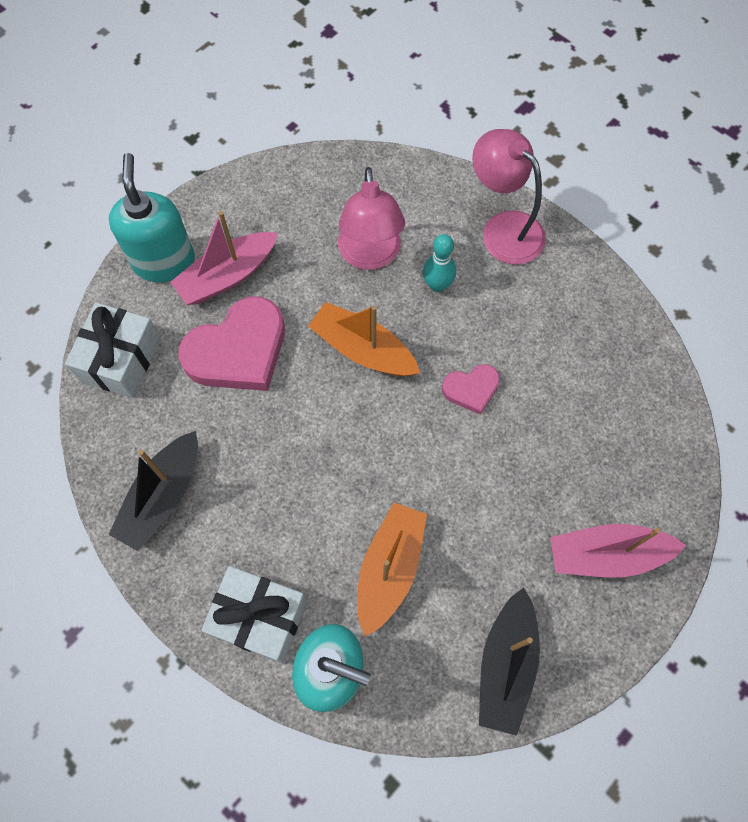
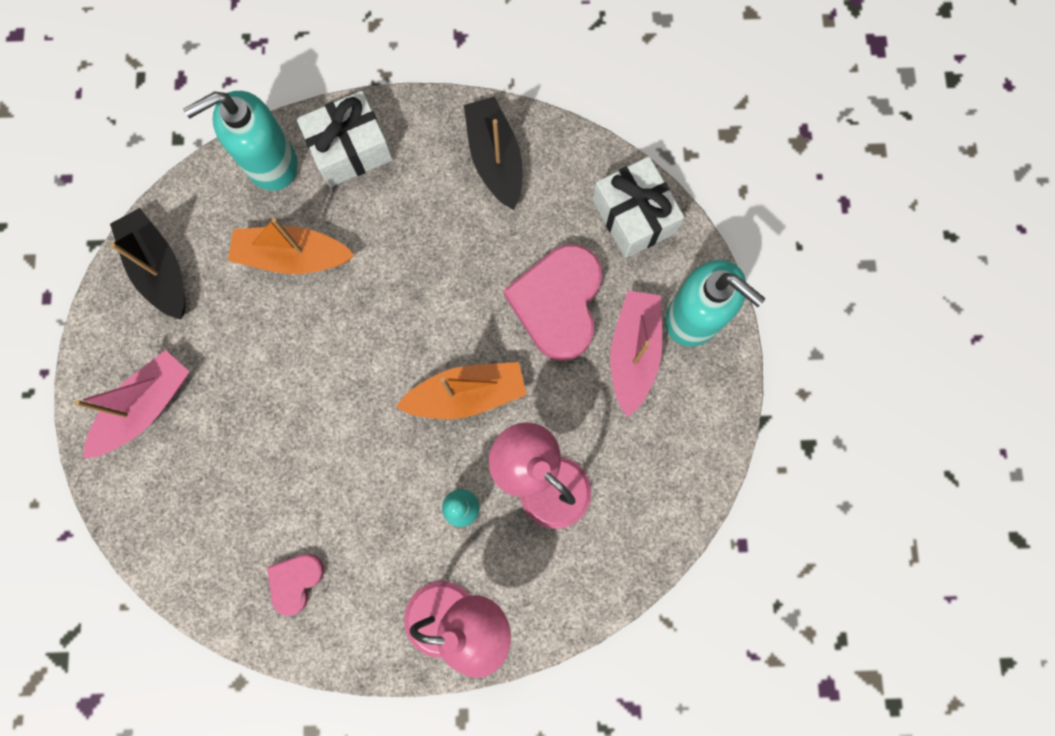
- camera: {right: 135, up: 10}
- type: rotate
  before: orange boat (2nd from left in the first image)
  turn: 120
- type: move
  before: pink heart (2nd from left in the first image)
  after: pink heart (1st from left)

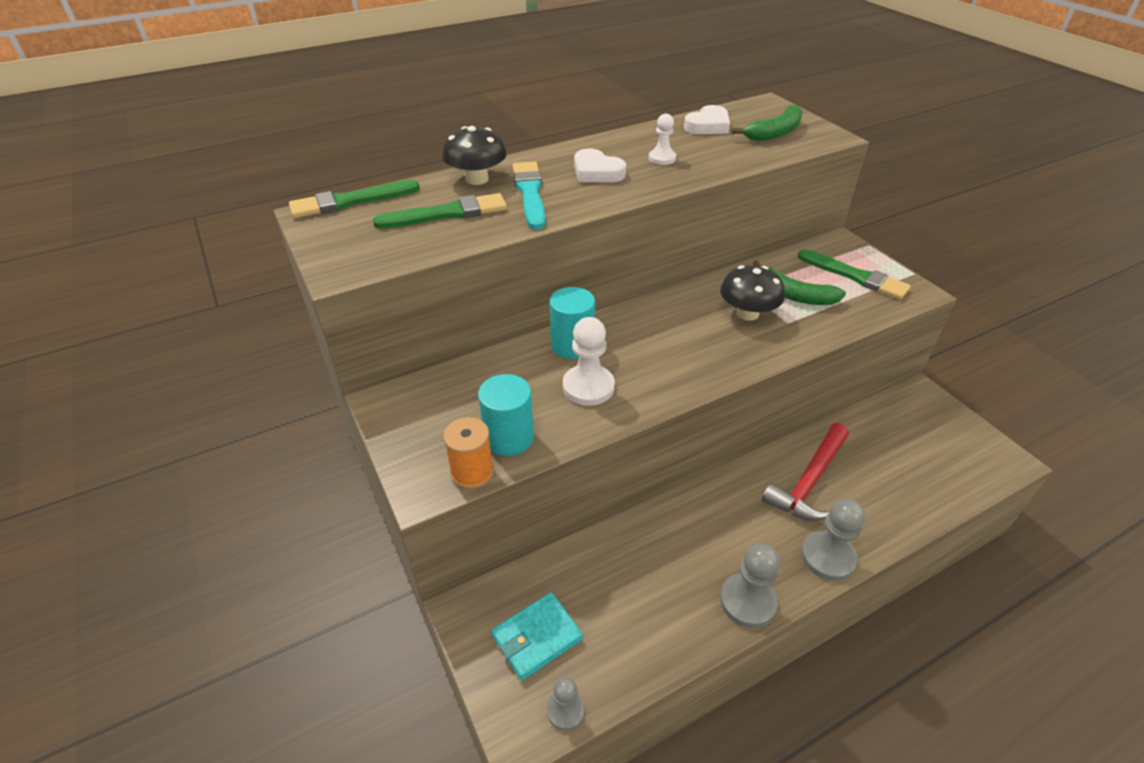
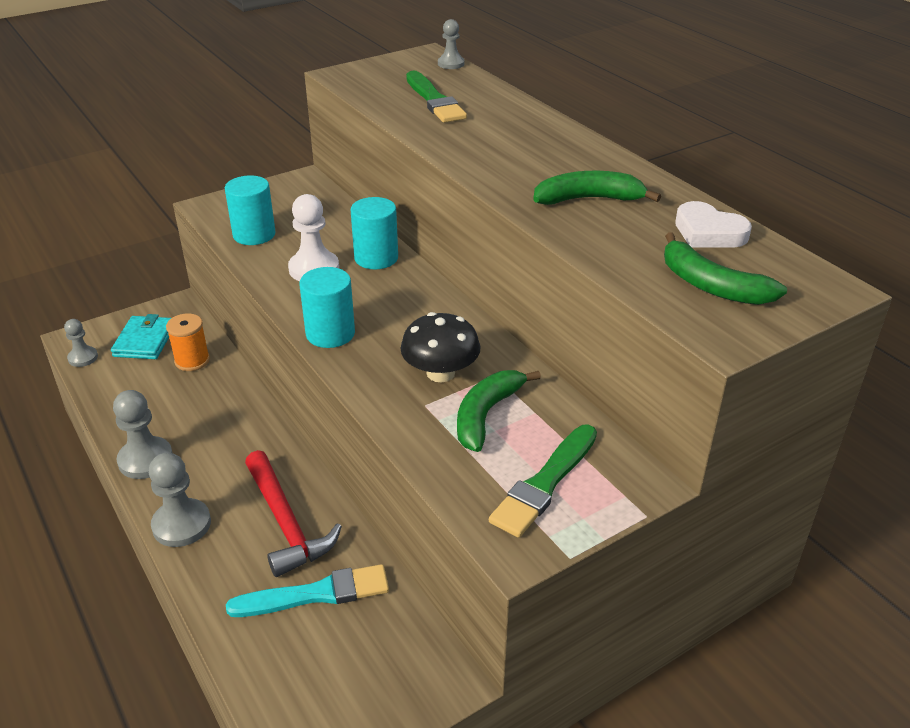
- camera: {right: 85, up: -5}
- type: replace
  before: green brush (1st from left)
  after: grey pawn (4th from left)
- type: delete
  before: black mushroom (1st from left)
- type: move
  before: orange spool
- type: rotate
  before: turquoise wallet
  turn: 45
- type: move
  before: turquoise brush
- type: delete
  before: white heart (1st from left)
- type: replace
  before: white pawn (2nd from left)
  after: green banana (2nd from left)
- type: rotate
  before: red hammer
  turn: -150
- type: insert
  after: turquoise cylinder (2nd from left)

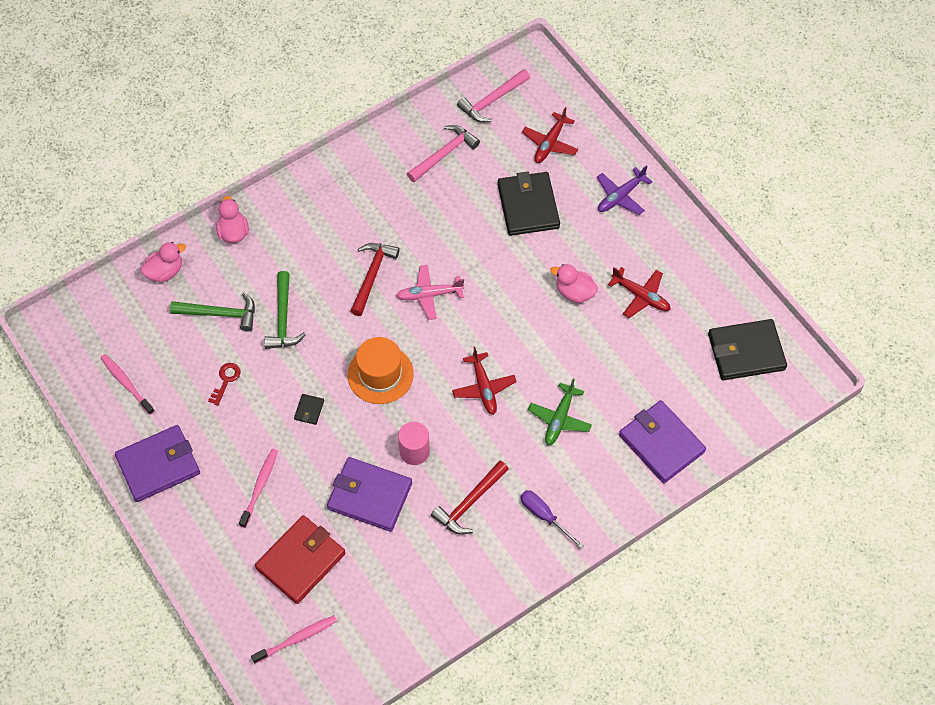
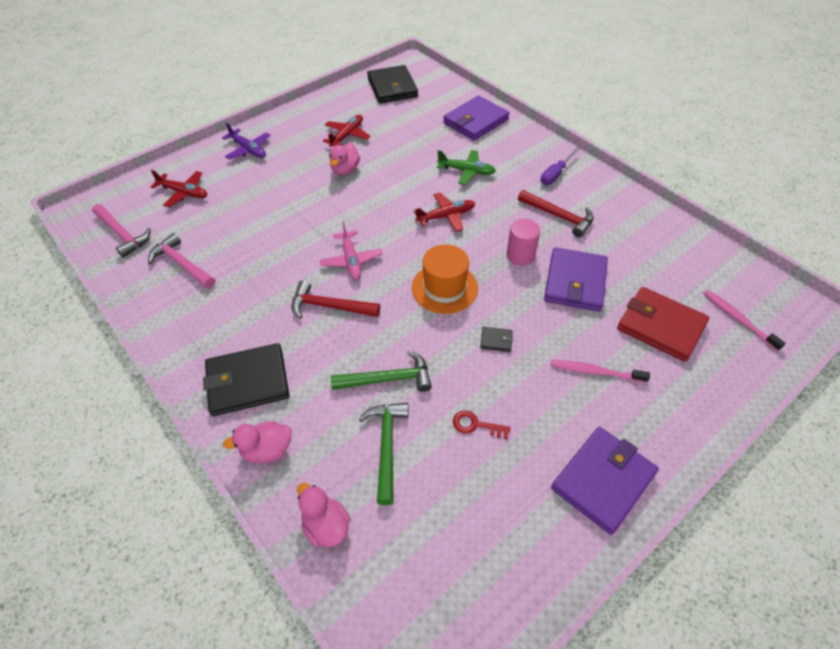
- camera: {right: -95, up: -10}
- type: delete
  before: pink toothbrush (1st from left)
- type: rotate
  before: purple wallet (1st from left in the first image)
  turn: 75
- type: move
  before: black wallet (2nd from left in the first image)
  after: black wallet (1st from left)

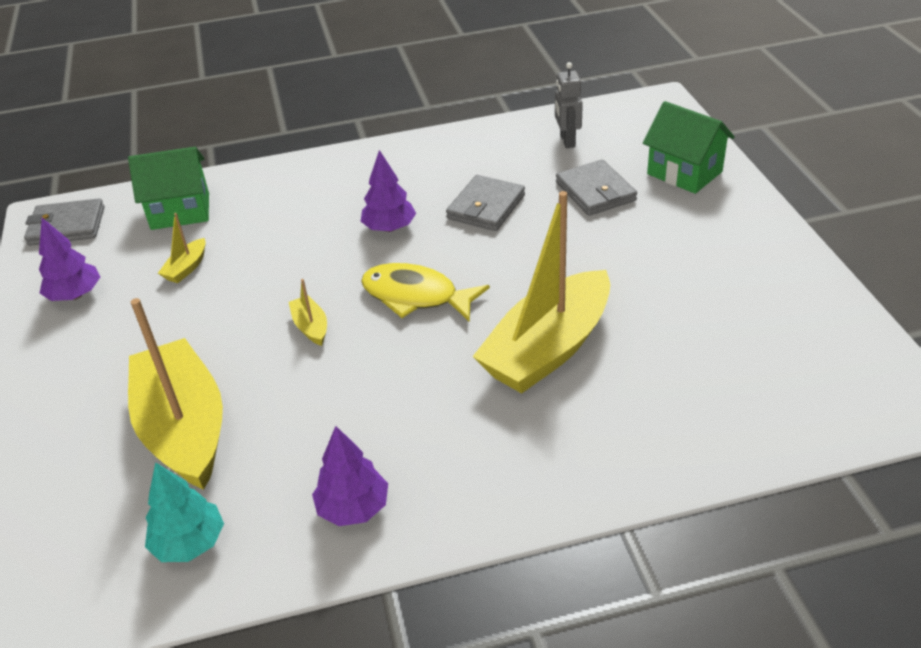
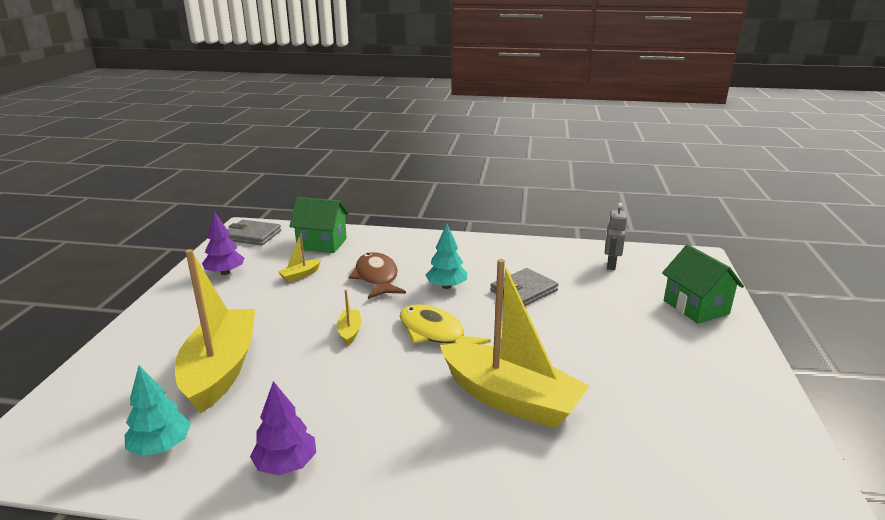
- camera: {right: 20, up: -15}
- type: recolor
  before: purple tree (3rd from left)
  after: turquoise tree (2nd from left)
- type: rotate
  before: yellow boat (4th from left)
  turn: -120
- type: delete
  before: grey wallet (3rd from left)
- type: insert
  after: brown fish

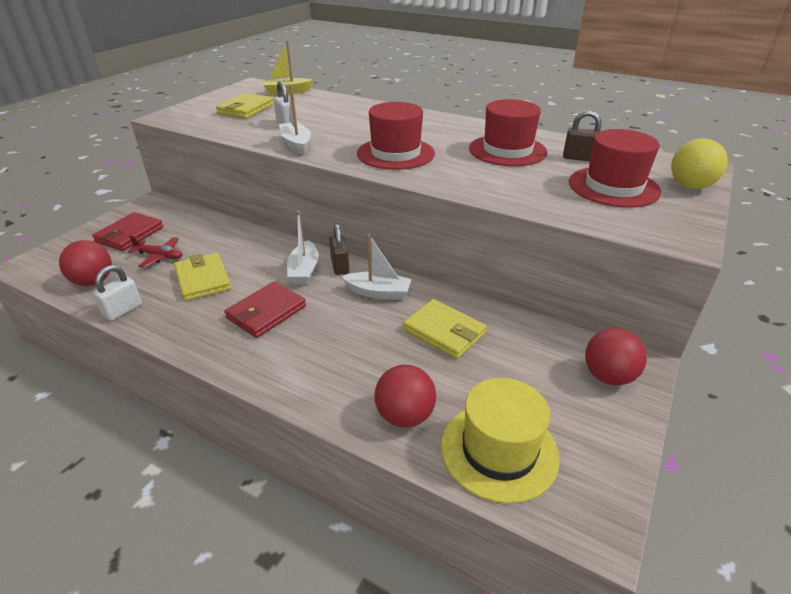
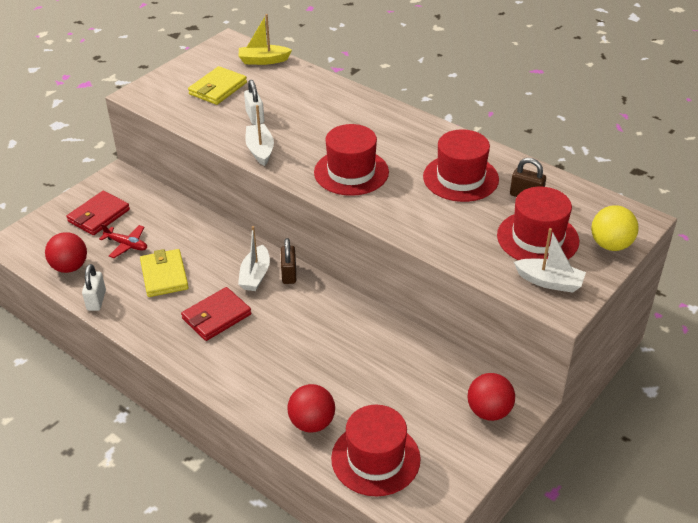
- camera: {right: 10, up: 5}
- type: rotate
  before: white padlock (1st from left)
  turn: -45
- type: move
  before: white boat (3rd from left)
- type: delete
  before: yellow wallet (3rd from left)
- type: recolor
  before: yellow hat
  after: red hat (2nd from left)

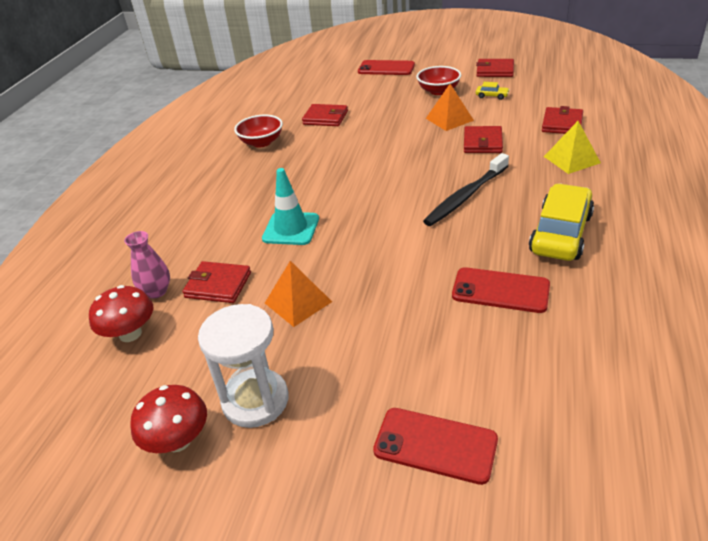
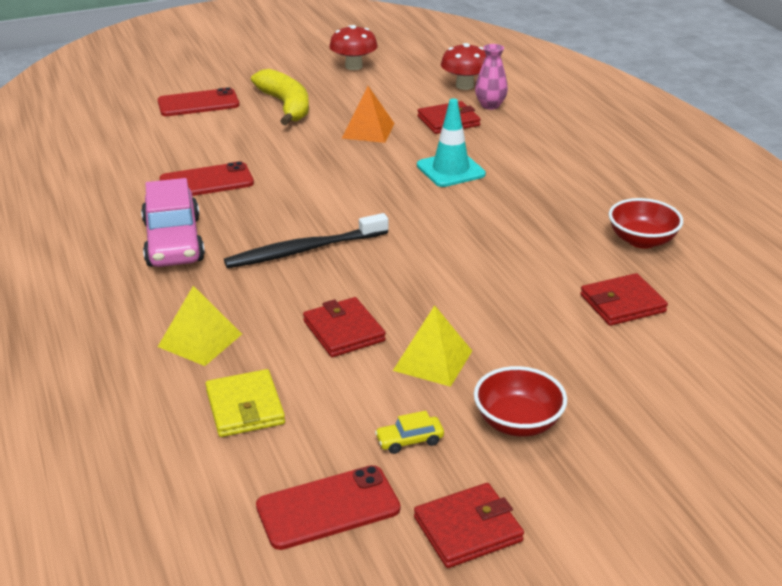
- camera: {right: 140, up: -5}
- type: delete
  before: white hourglass
- type: move
  before: red phone (1st from left in the first image)
  after: red phone (3rd from left)
- type: rotate
  before: black toothbrush
  turn: -120
- type: recolor
  before: orange pyramid (2nd from left)
  after: yellow pyramid (2nd from left)
- type: recolor
  before: yellow car (2nd from left)
  after: pink car
- type: recolor
  before: red wallet (5th from left)
  after: yellow wallet
- type: insert
  after: yellow banana

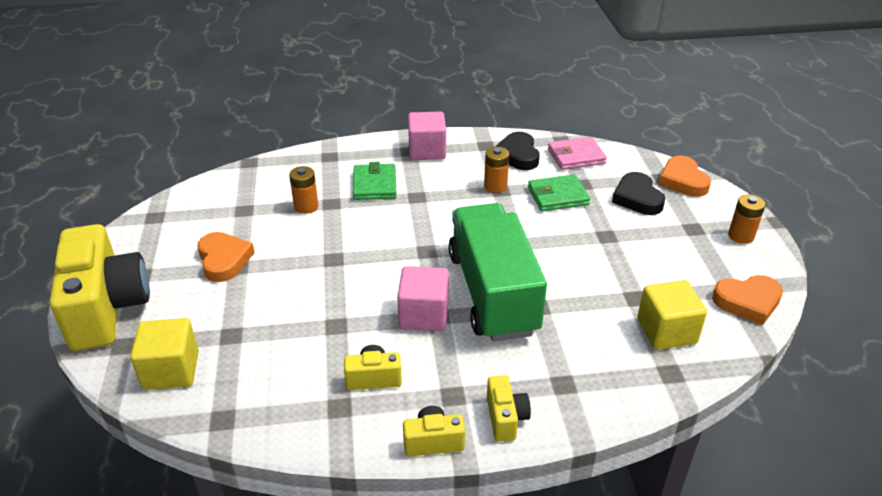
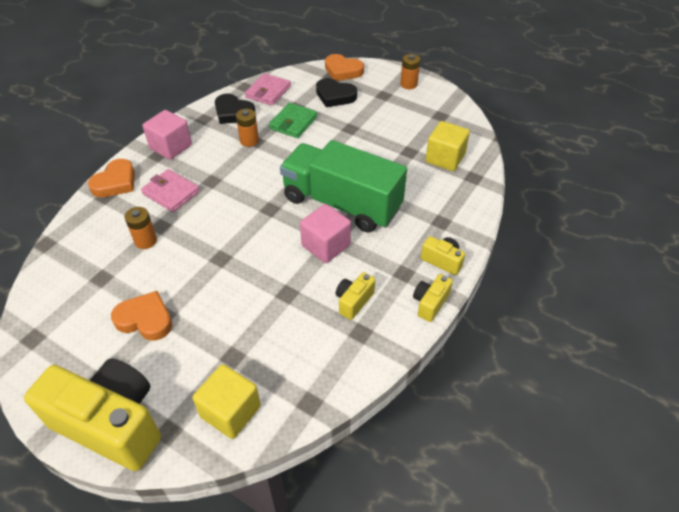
- camera: {right: -50, up: 10}
- type: recolor
  before: green wallet (1st from left)
  after: pink wallet (1st from left)
- type: move
  before: orange heart (3rd from left in the first image)
  after: orange heart (1st from left)

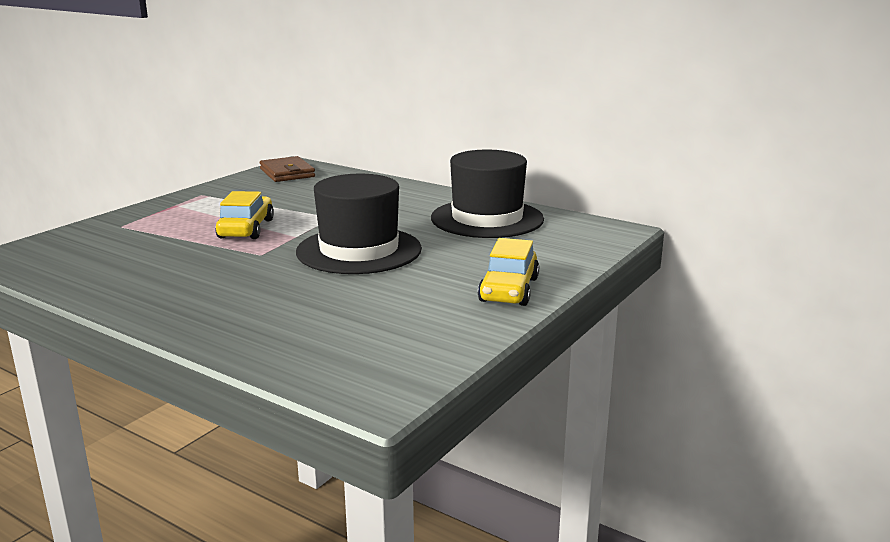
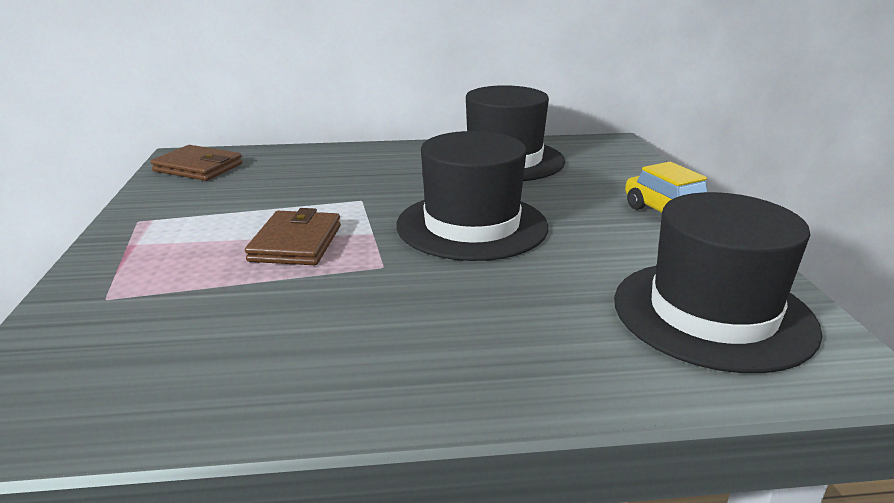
- camera: {right: -40, up: 5}
- type: replace
  before: yellow car (1st from left)
  after: brown wallet (2nd from left)
- type: insert
  after: black hat (3rd from left)

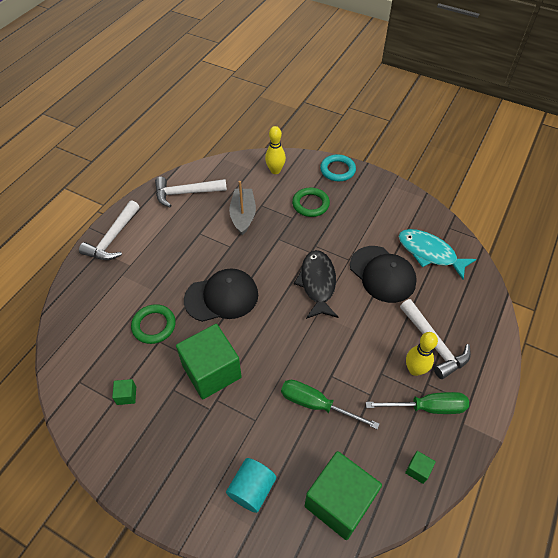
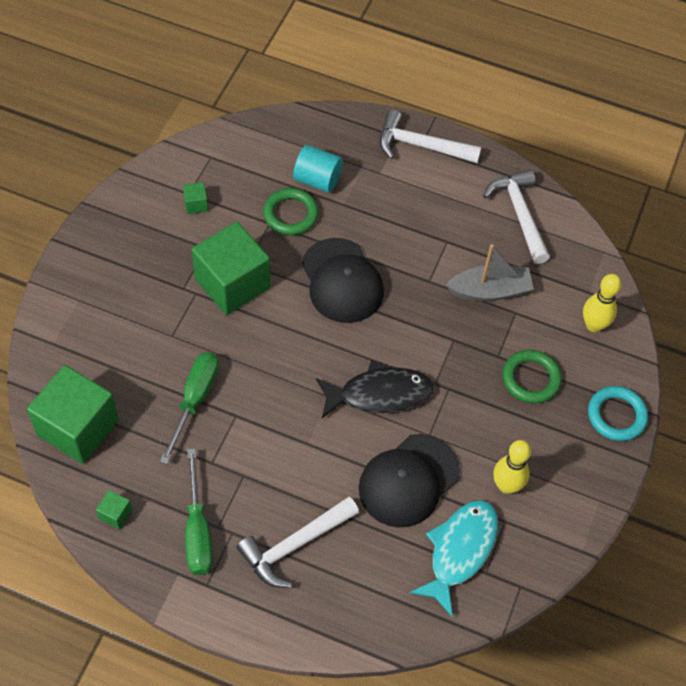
- camera: {right: 80, up: 5}
- type: move
  before: turquoise cylinder
- type: move
  before: yellow bowling pin (2nd from left in the first image)
  after: yellow bowling pin (1st from left)

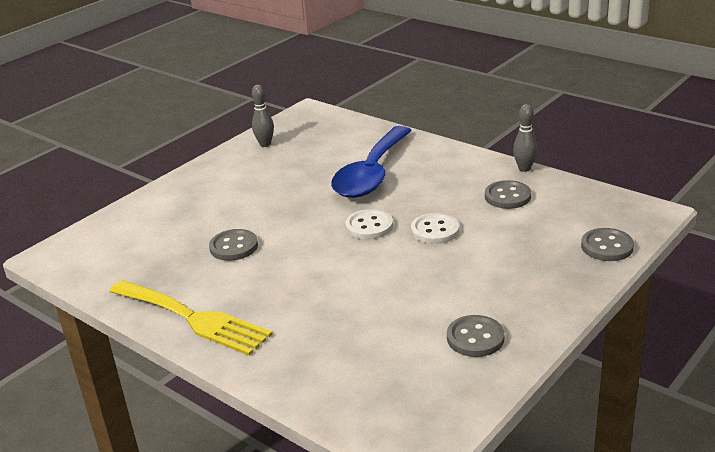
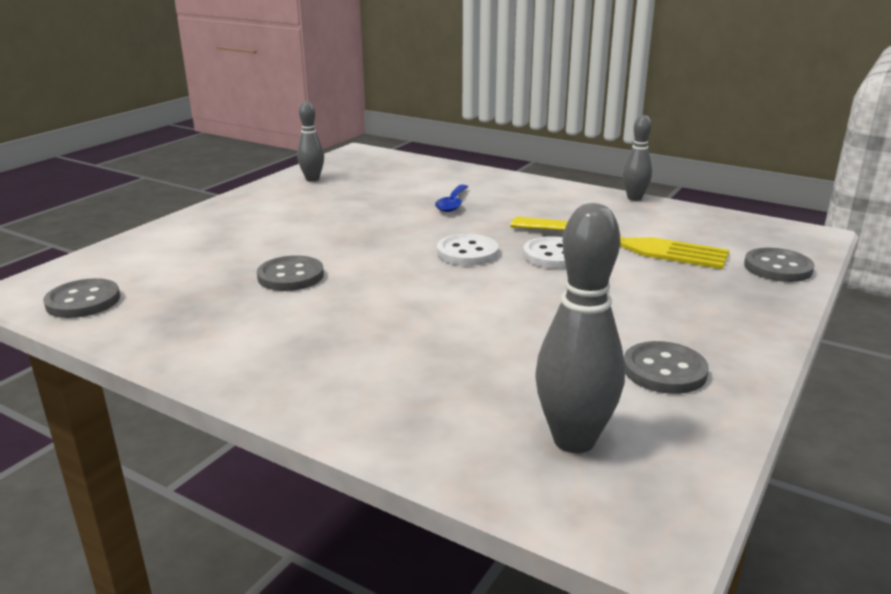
- camera: {right: -10, up: -5}
- type: move
  before: yellow fork
- type: resize
  before: blue spoon
  scale: 0.42
- type: move
  before: grey button (3rd from left in the first image)
  after: grey button (1st from left)
- type: insert
  after: grey bowling pin (2nd from left)

